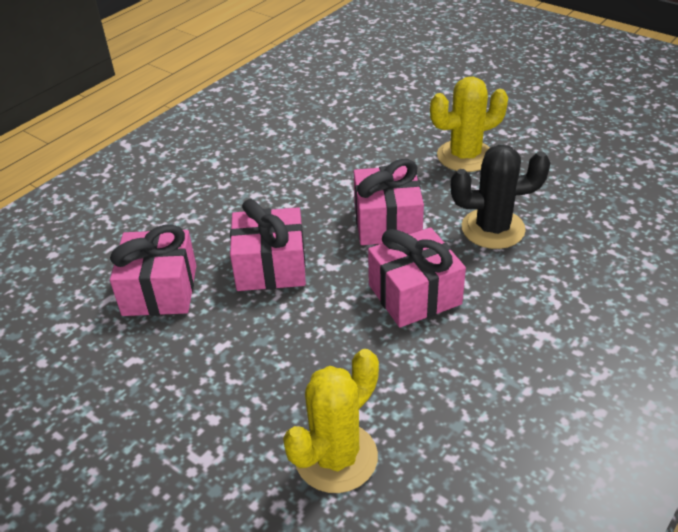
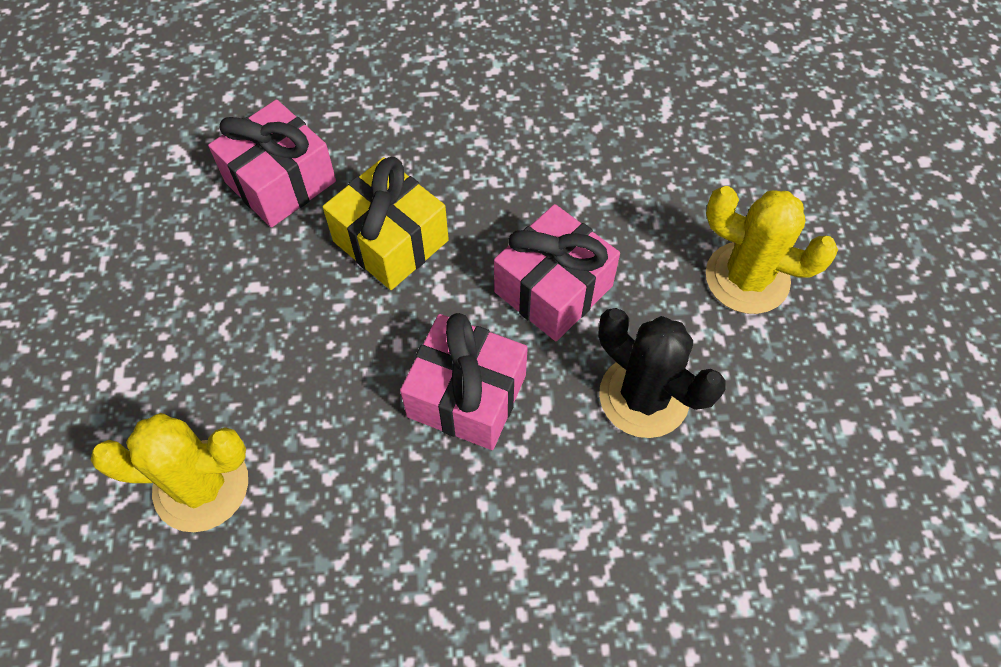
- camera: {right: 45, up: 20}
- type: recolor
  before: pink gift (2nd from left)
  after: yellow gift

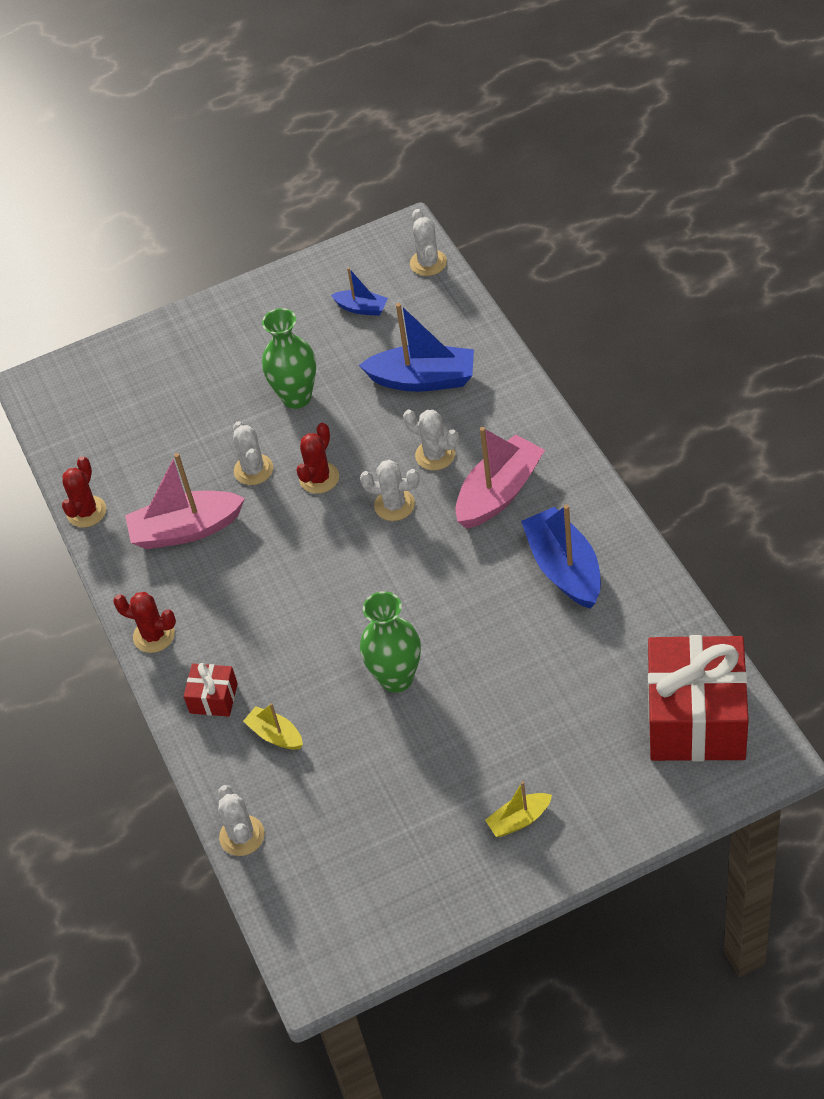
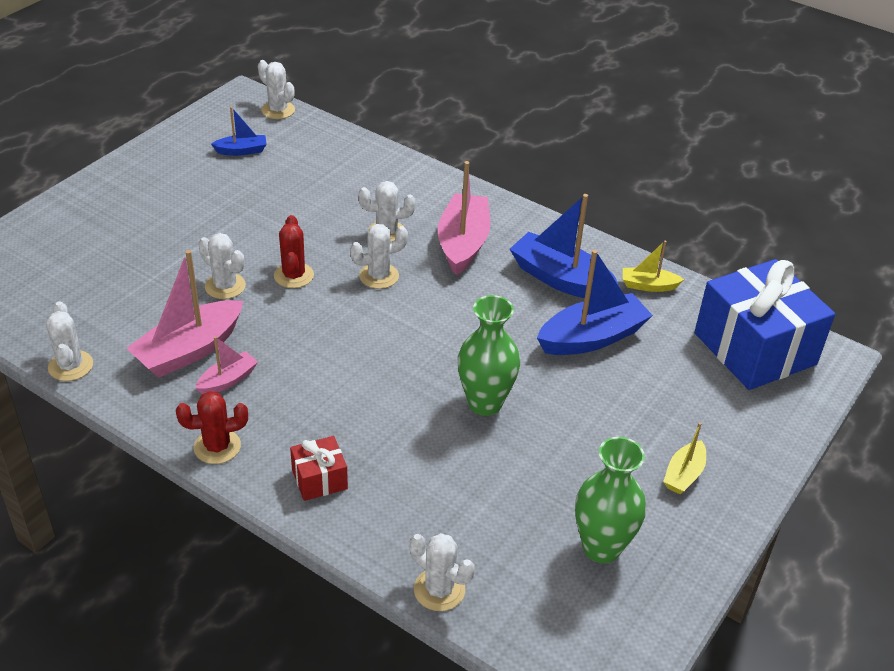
- camera: {right: -40, up: -10}
- type: recolor
  before: red cactus (1st from left)
  after: white cactus (1st from left)
- type: move
  before: yellow boat (1st from left)
- type: move
  before: green vase (1st from left in the first image)
  after: green vase (2nd from left)
- type: move
  before: blue boat (2nd from left in the first image)
  after: blue boat (3rd from left)
- type: recolor
  before: red gift (2nd from left)
  after: blue gift
- type: insert
  after: pink boat (2nd from left)

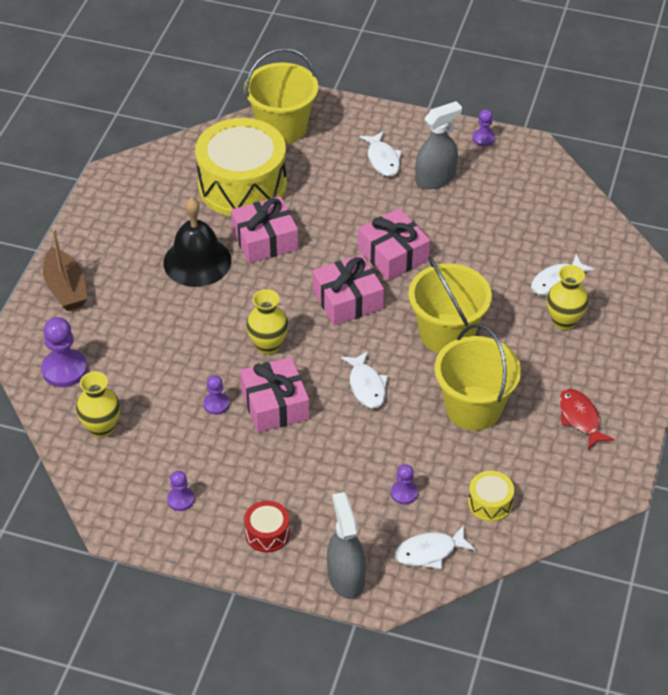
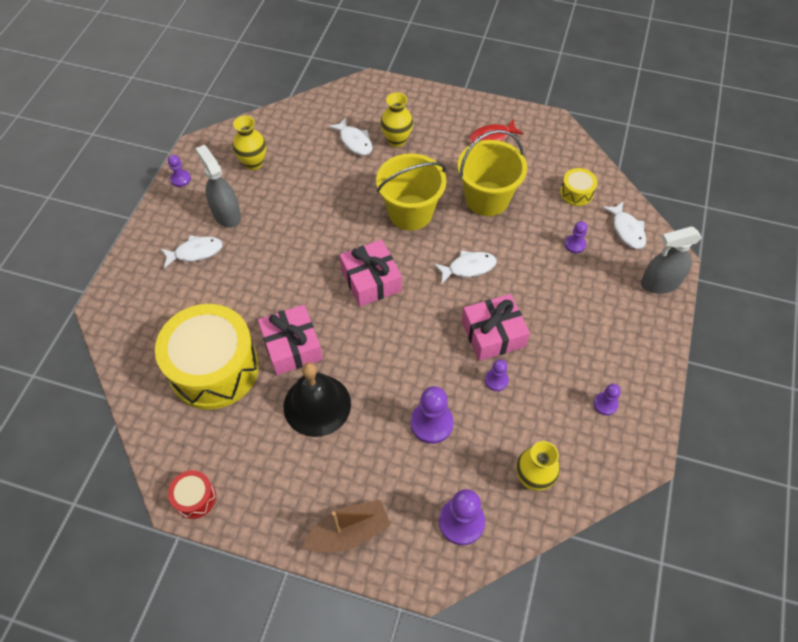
- camera: {right: -90, up: 10}
- type: delete
  before: yellow bucket (1st from left)
- type: move
  before: red drum
- type: move
  before: yellow vase (2nd from left in the first image)
  after: yellow vase (1st from left)
- type: delete
  before: pink gift (4th from left)
- type: insert
  after: purple pawn (2nd from left)

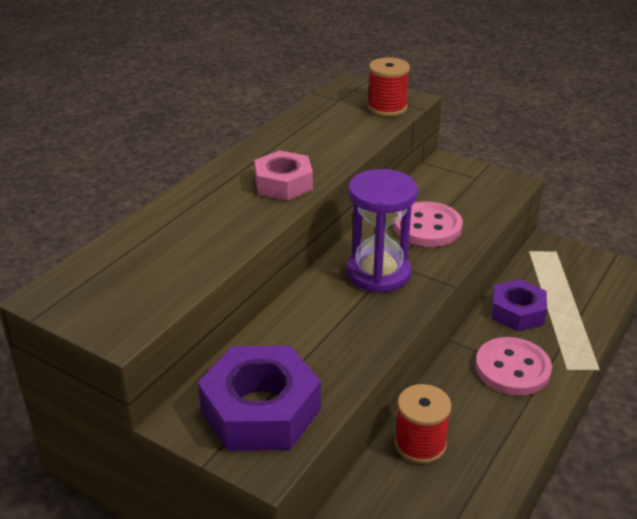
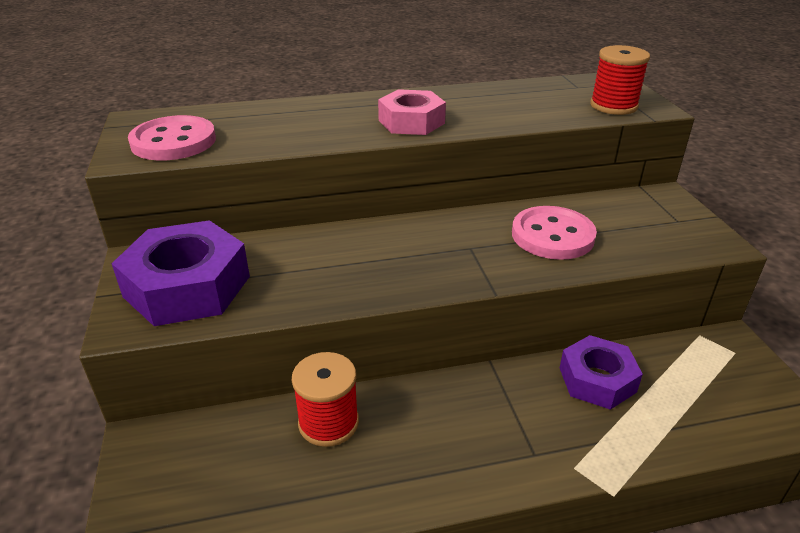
- camera: {right: 45, up: 0}
- type: delete
  before: purple hourglass
- type: move
  before: pink button (2nd from left in the first image)
  after: pink button (1st from left)

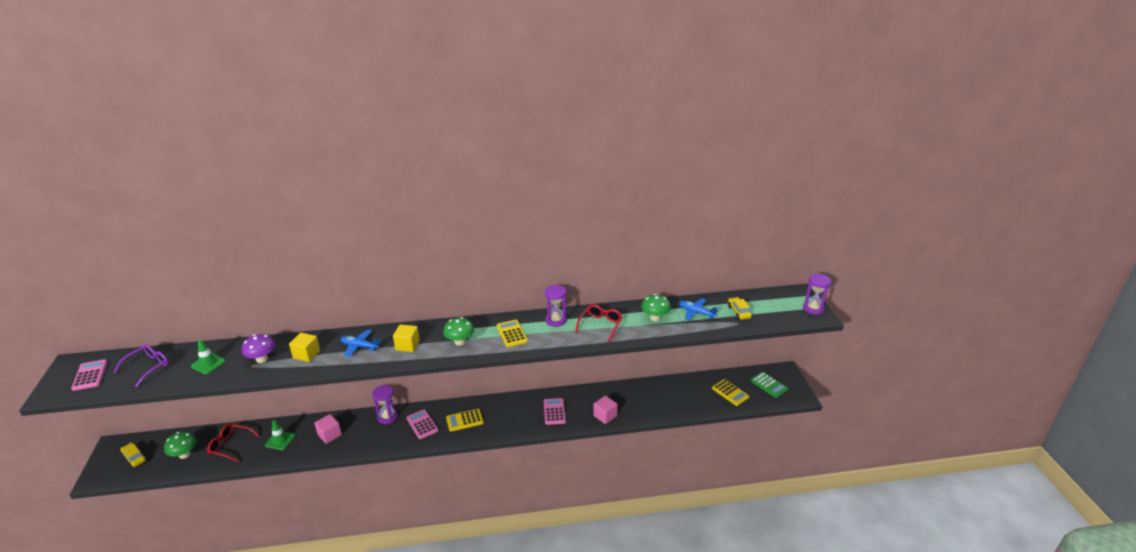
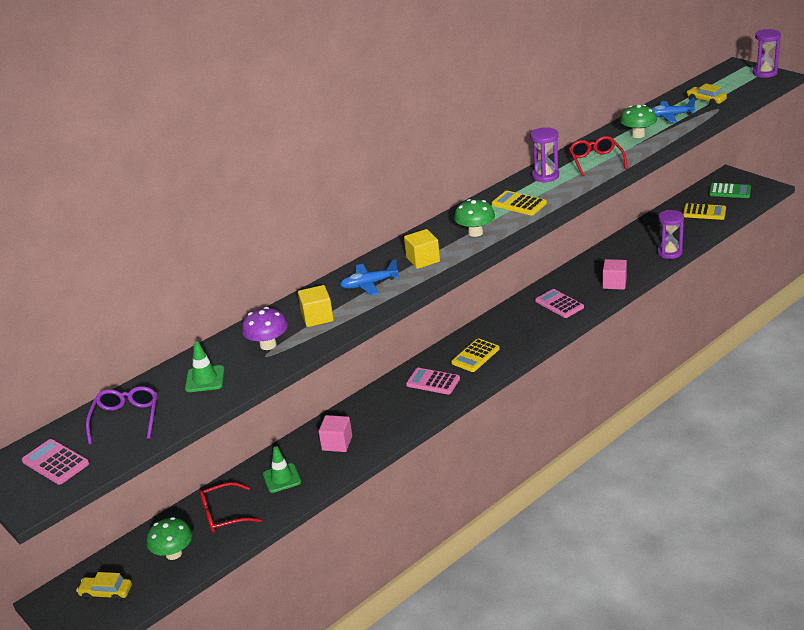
- camera: {right: -30, up: 0}
- type: move
  before: purple hourglass (1st from left in the first image)
  after: purple hourglass (2nd from left)

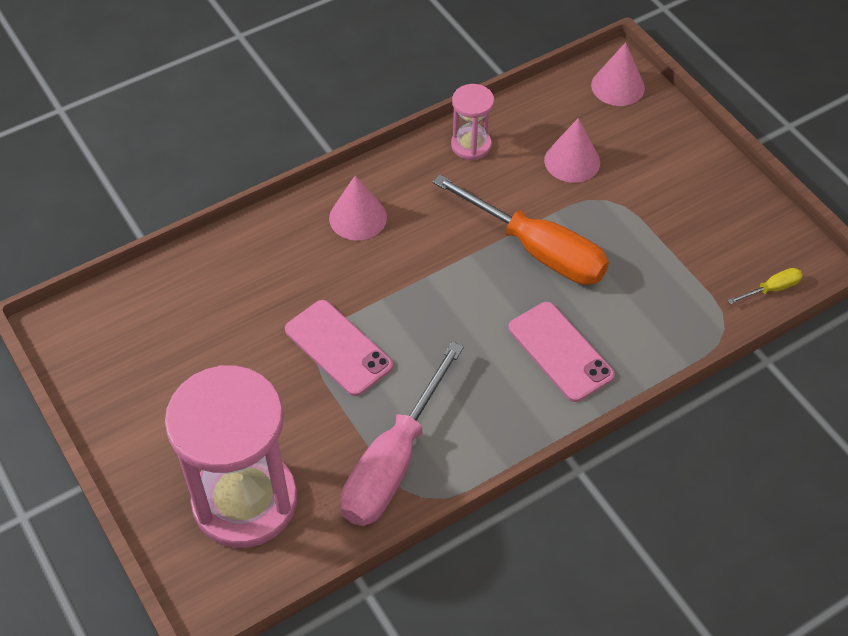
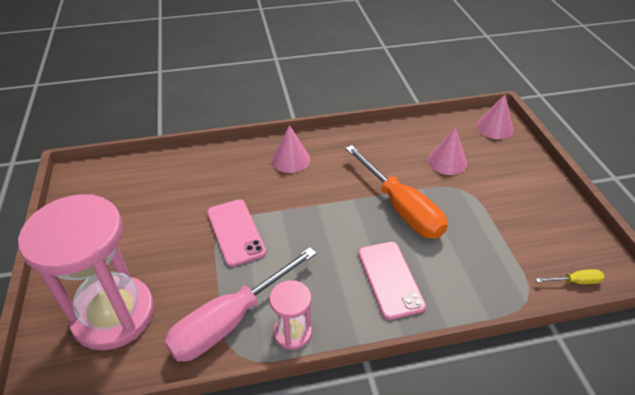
- camera: {right: 20, up: -10}
- type: move
  before: pink hourglass (2nd from left)

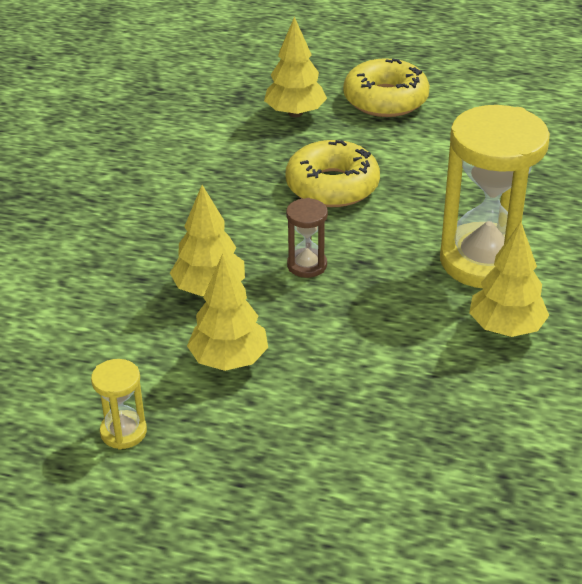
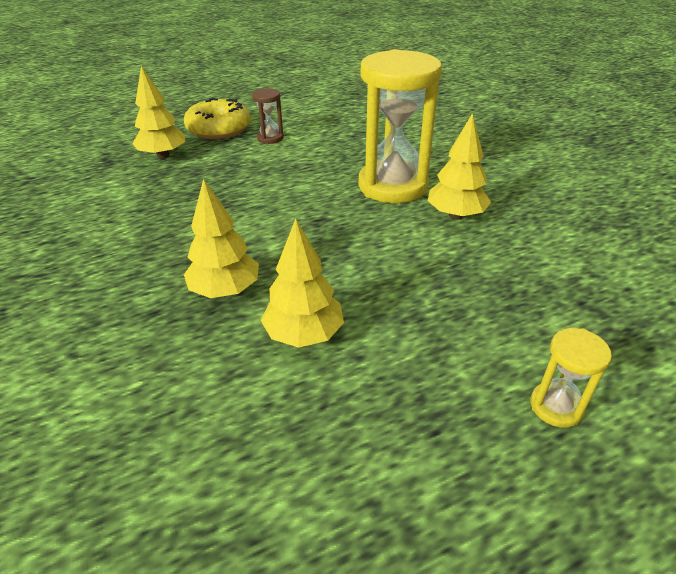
- camera: {right: -40, up: 0}
- type: move
  before: yellow hourglass (1st from left in the first image)
  after: yellow hourglass (2nd from left)
- type: delete
  before: yellow donut (1st from left)
- type: move
  before: brown hourglass

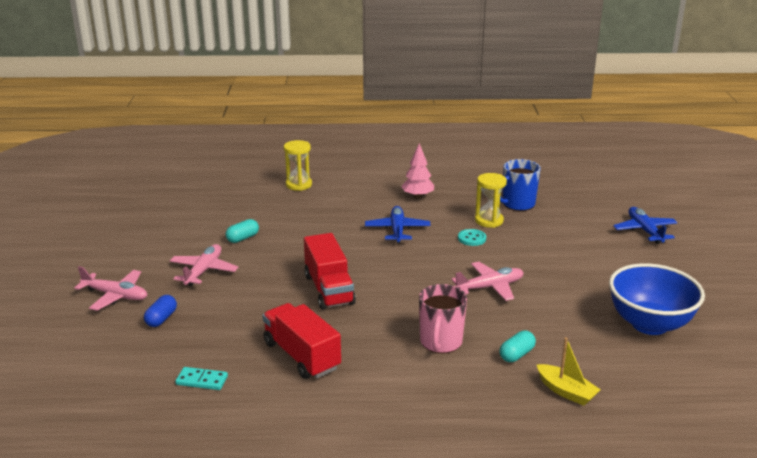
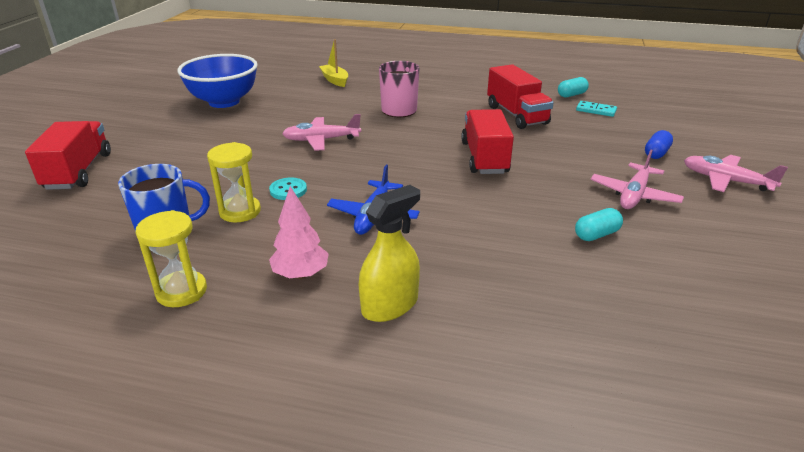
- camera: {right: -165, up: 5}
- type: move
  before: yellow hourglass (1st from left)
- type: move
  before: turquoise capsule (2nd from left in the first image)
  after: turquoise capsule (1st from left)
- type: replace
  before: blue plane (2nd from left)
  after: red truck (1st from left)
- type: insert
  after: yellow spray bottle

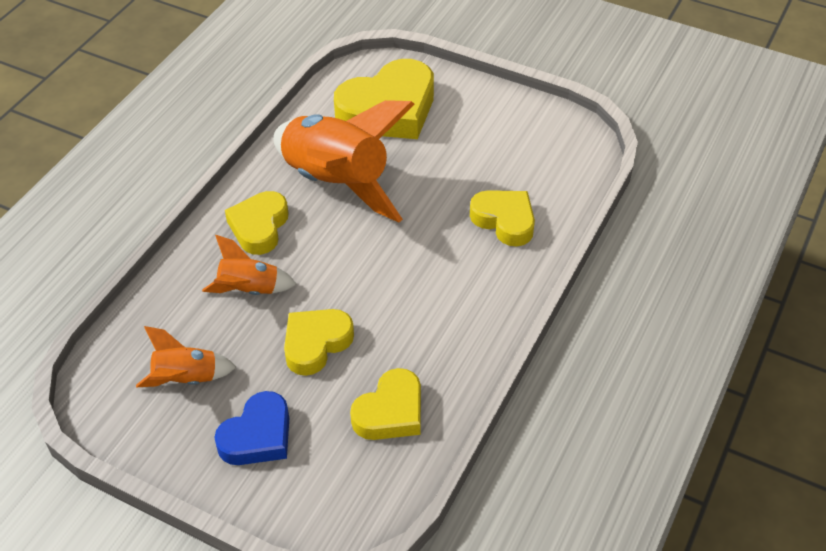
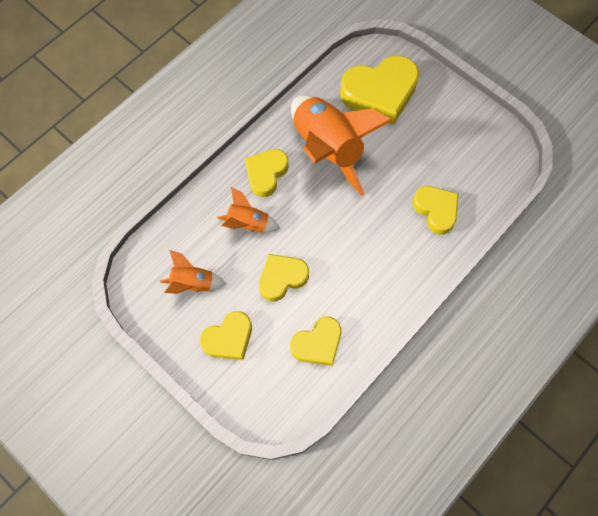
- camera: {right: 15, up: 20}
- type: recolor
  before: blue heart
  after: yellow heart (1st from left)

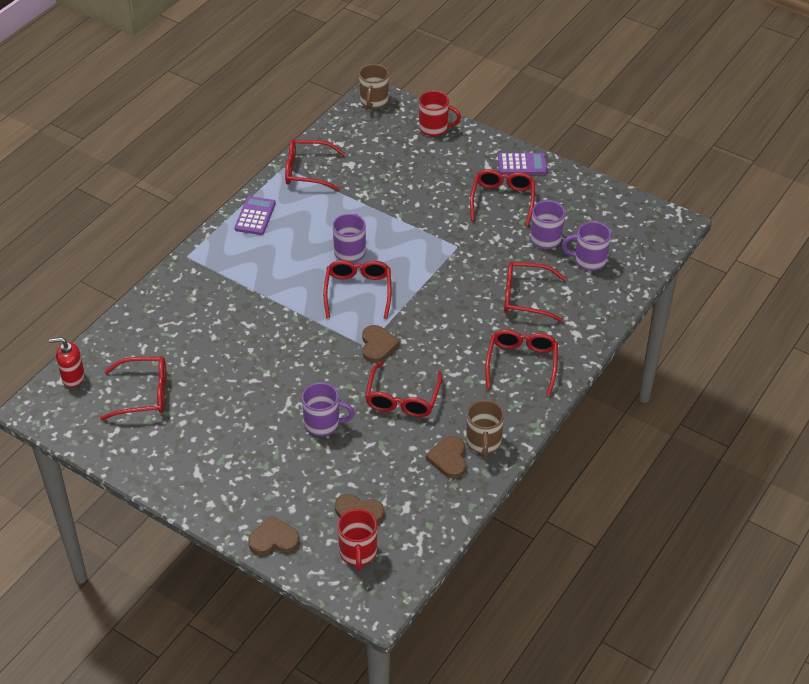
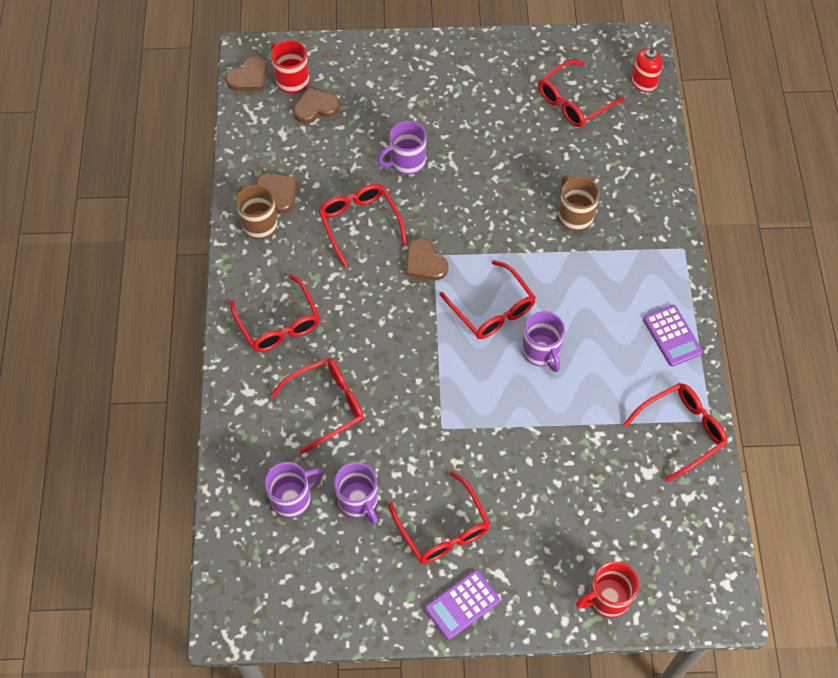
- camera: {right: 145, up: 15}
- type: move
  before: brown heart (1st from left)
- type: move
  before: brown mug (1st from left in the first image)
  after: brown mug (2nd from left)

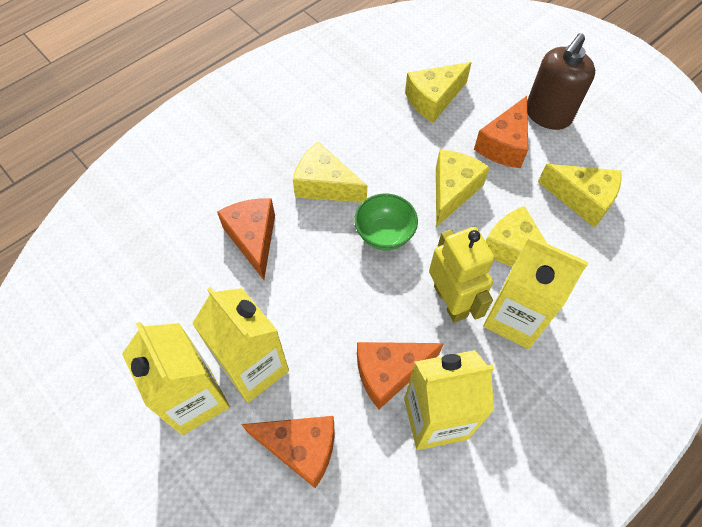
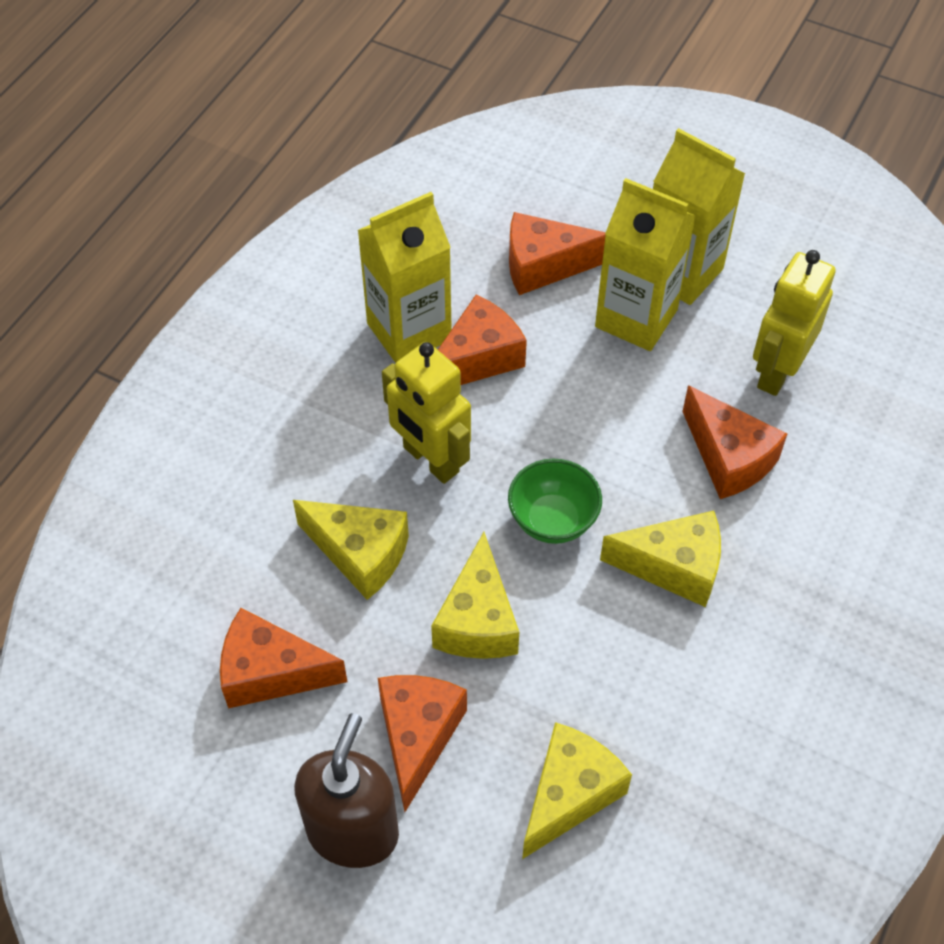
- camera: {right: 160, up: -5}
- type: delete
  before: yellow carton (4th from left)
- type: recolor
  before: yellow cheese (5th from left)
  after: orange cheese (1st from left)
- type: insert
  after: yellow robot (2nd from left)

